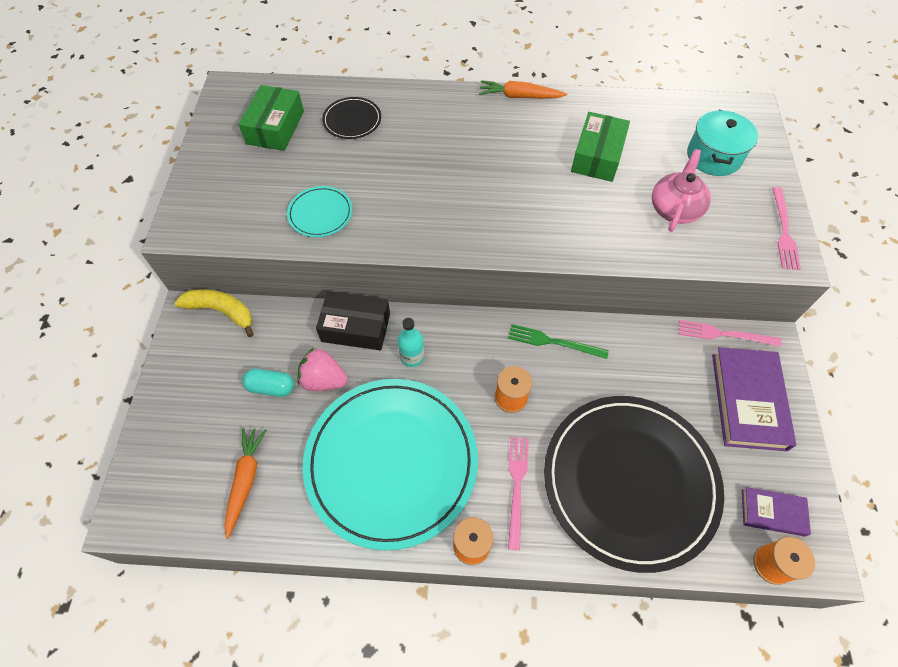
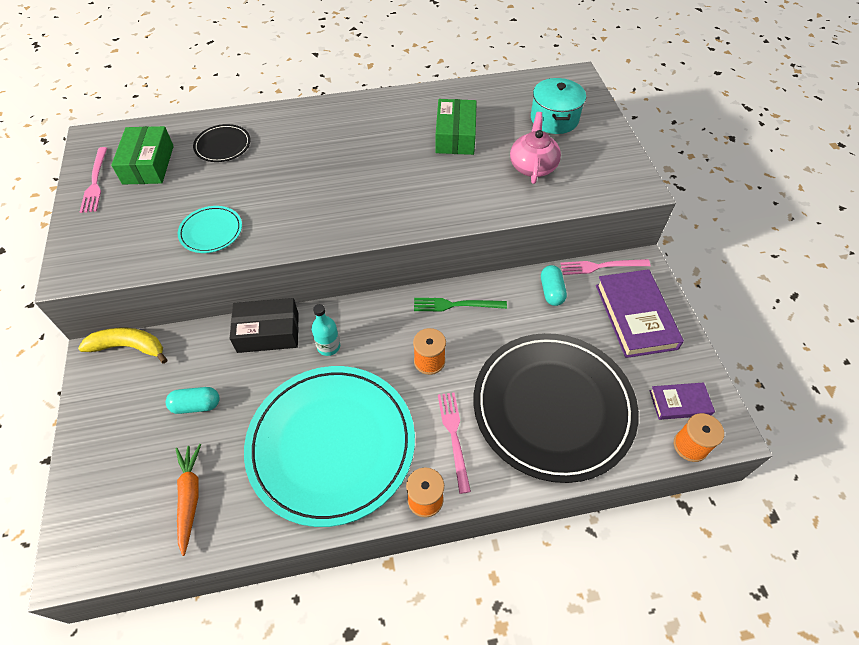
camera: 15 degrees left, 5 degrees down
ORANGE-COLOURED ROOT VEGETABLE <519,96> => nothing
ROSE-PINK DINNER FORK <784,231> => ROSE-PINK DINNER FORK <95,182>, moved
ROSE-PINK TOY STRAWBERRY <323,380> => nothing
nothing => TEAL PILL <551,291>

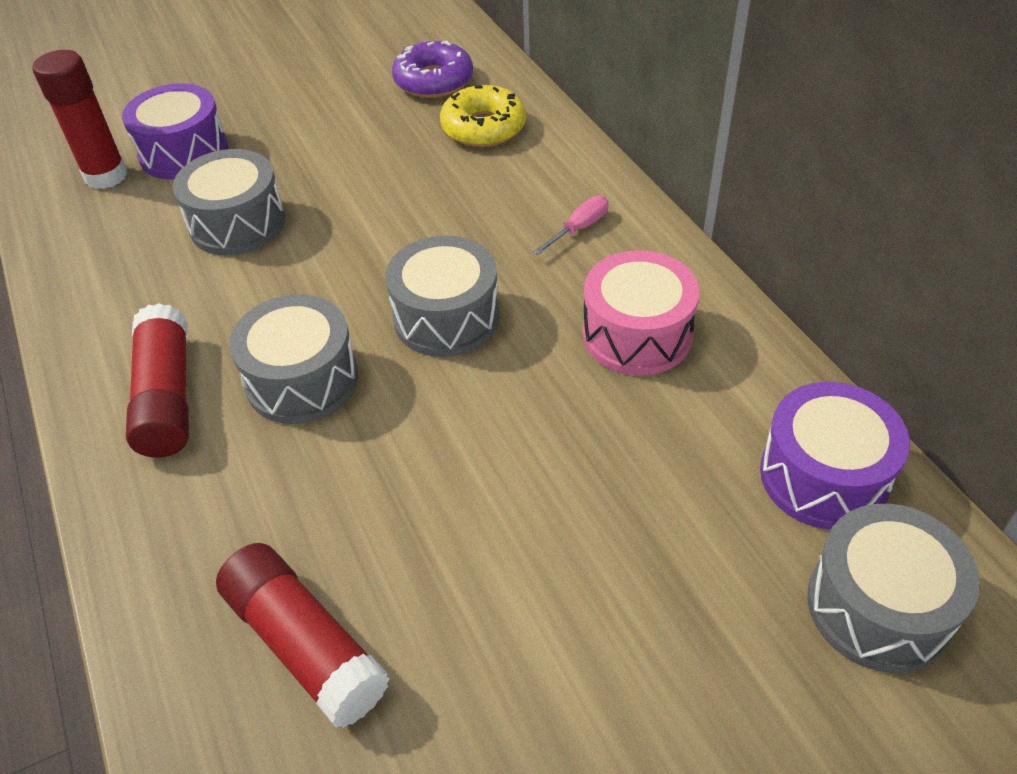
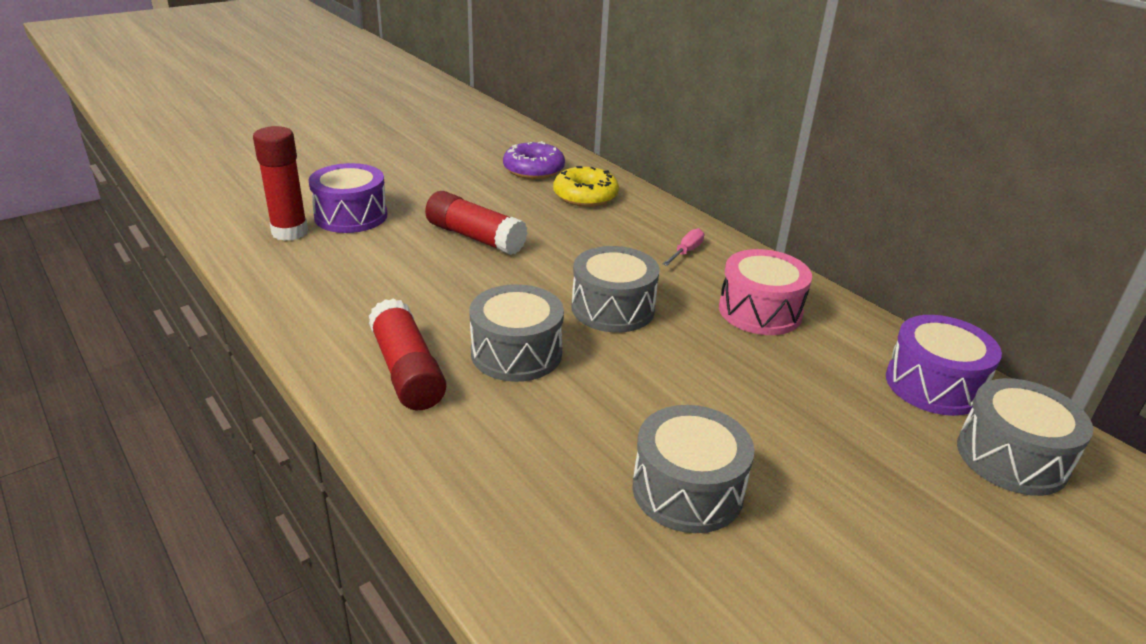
camera: 15 degrees left, 15 degrees down
GREY DRUM <237,223> => GREY DRUM <687,490>, moved
SCARLET STICK OF GLUE <305,644> => SCARLET STICK OF GLUE <475,237>, moved

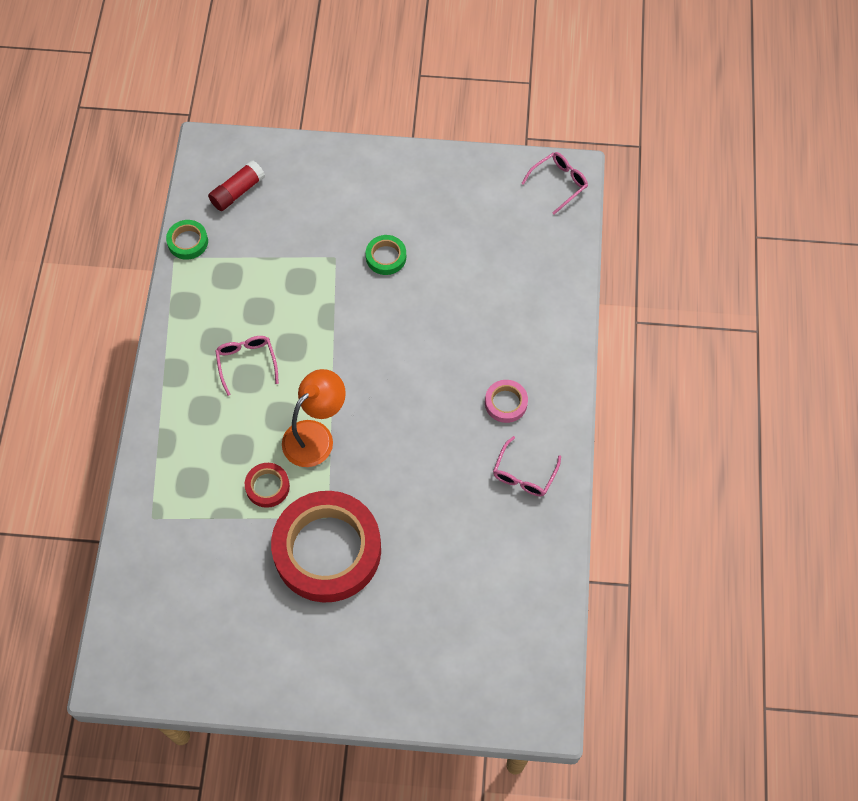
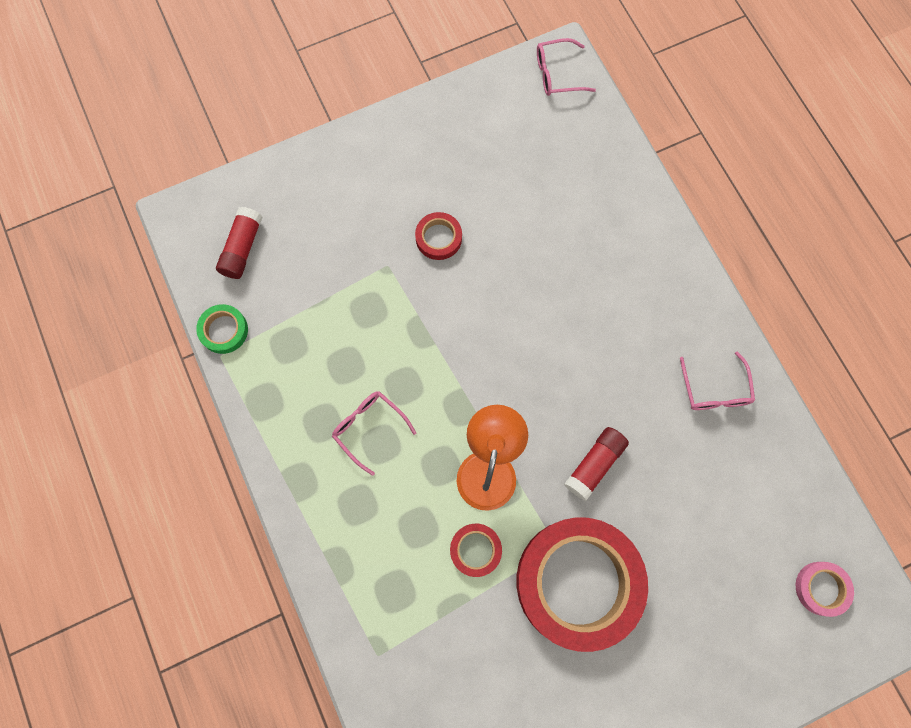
camera: 30 degrees left, 10 degrees up
ROSE-PINK EYEGLASSES <559,183> => ROSE-PINK EYEGLASSES <557,74>, 120 degrees counterclockwise
GREEN TAPE <386,257> => SCARLET TAPE <438,238>
ROSE-PINK TAPE <506,403> => ROSE-PINK TAPE <821,588>, moved
nothing => SCARLET STICK OF GLUE <594,464>

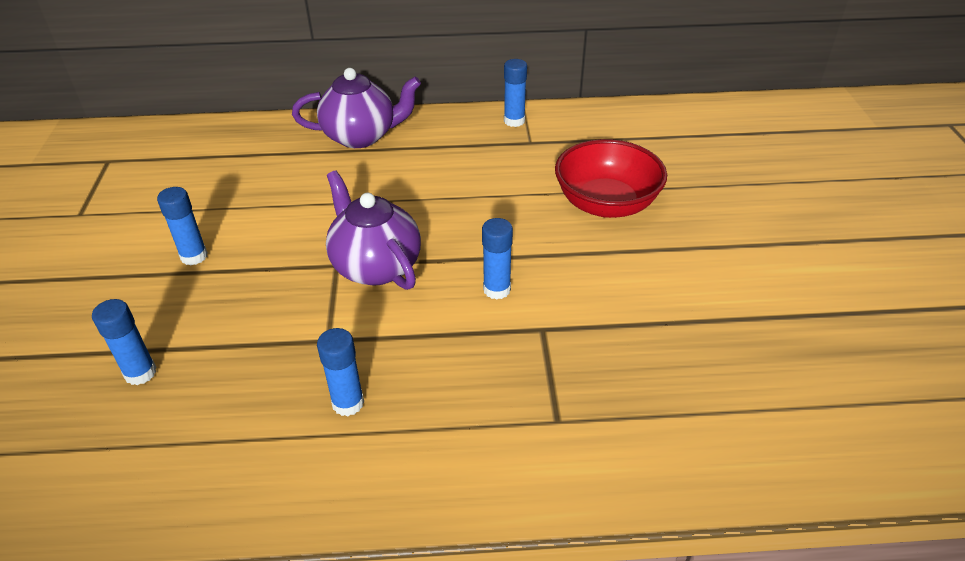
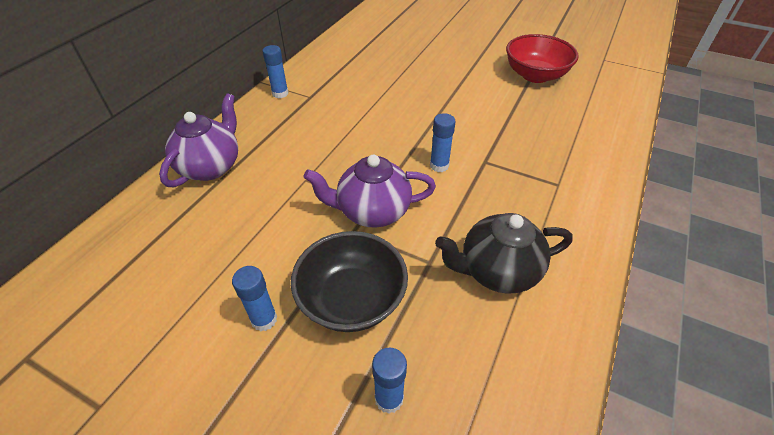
camera: 60 degrees left, 5 degrees up
SCARLET BOWL <606,204> => SCARLET BOWL <535,75>, moved
COBALT STICK OF GLUE <348,403> => JET-BLACK TEAPOT <497,271>
nothing => JET-BLACK BOWL <352,299>

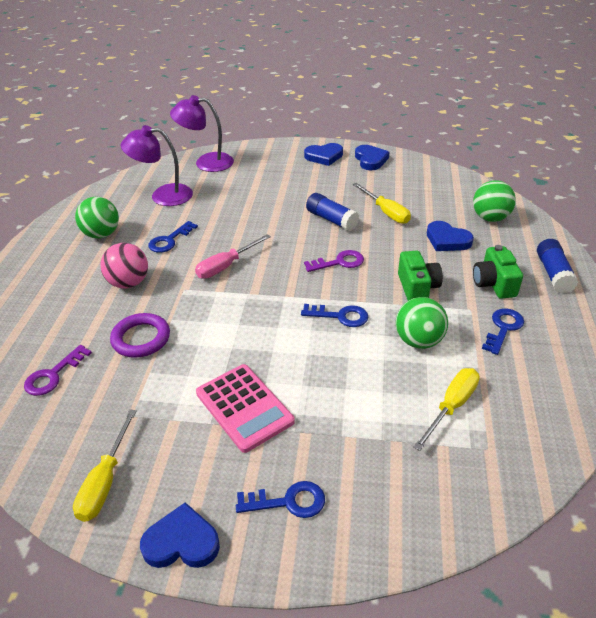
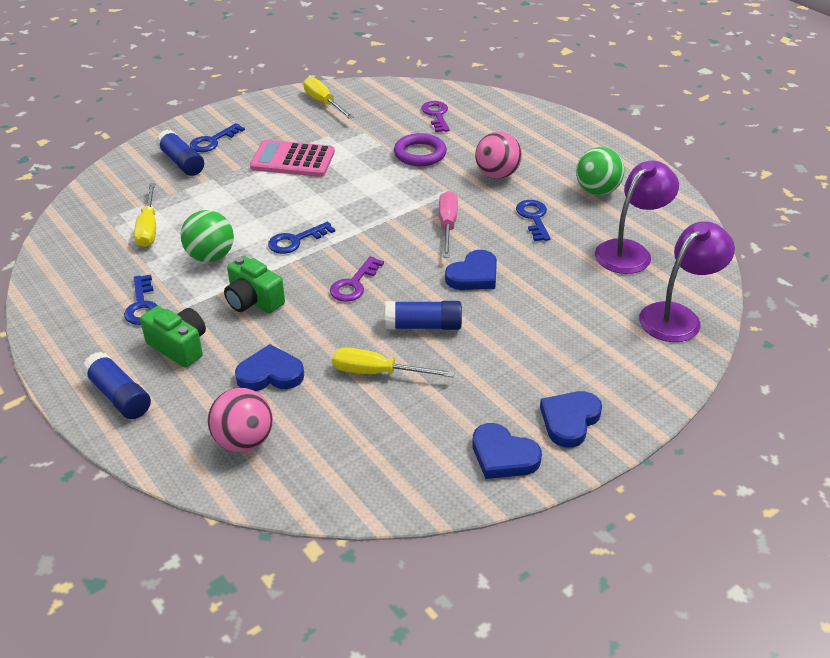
camera: 135 degrees right, 0 degrees up
GREEN BALL <490,218> => ROSE-PINK BALL <244,441>
COBALT HEART <181,542> => COBALT HEART <473,275>, moved
nothing => COBALT STICK OF GLUE <181,162>

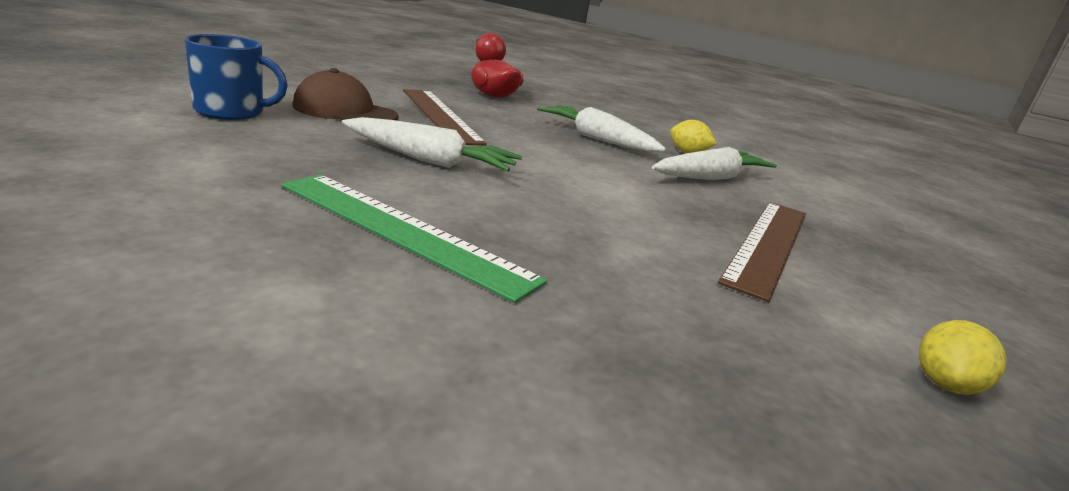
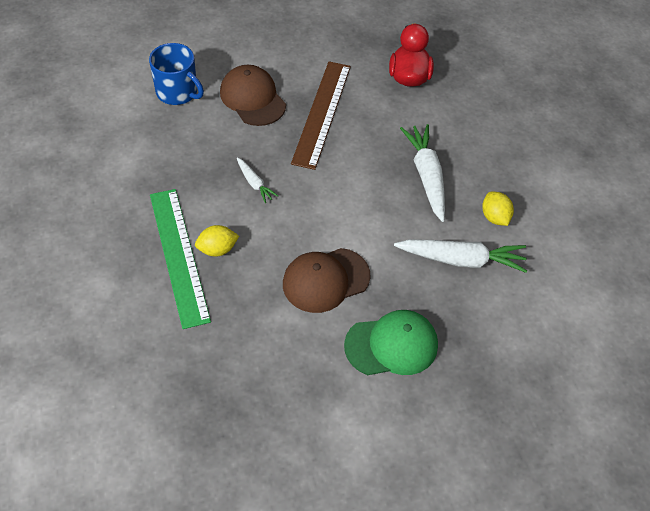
camera: 40 degrees right, 30 degrees up
SNOW-WHITE ROOT VEGETABLE <429,160> => SNOW-WHITE ROOT VEGETABLE <254,183>, x0.52
RUSSET RULER <768,244> => GREEN CAP <391,345>
YELLOW TOY LEMON <944,384> => YELLOW TOY LEMON <217,249>, moved
nothing => RUSSET CAP <325,280>

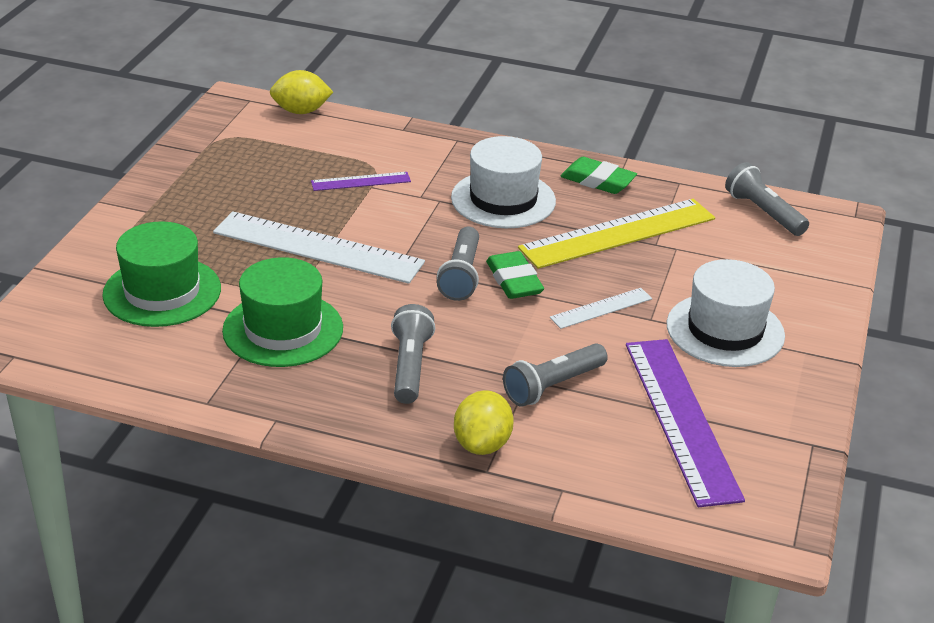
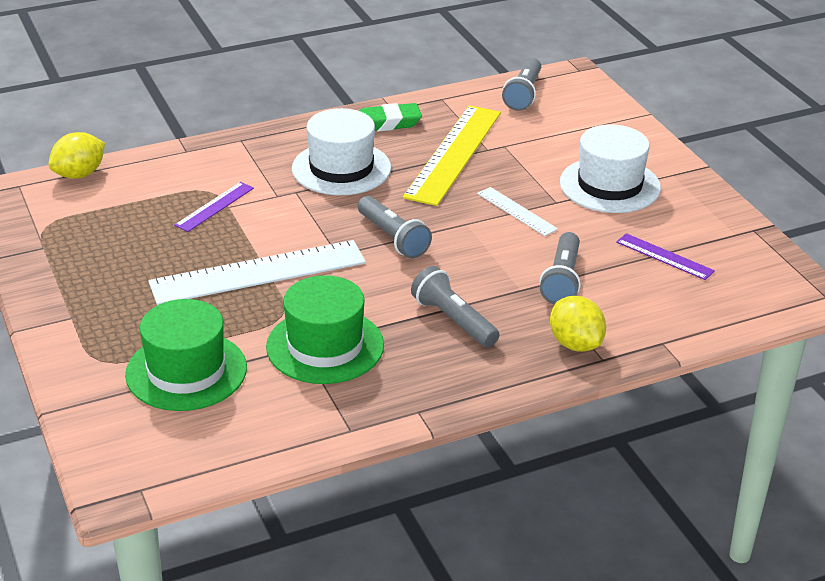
camera: 40 degrees left, 0 degrees up
GREY FLASHLIGHT <763,213> => GREY FLASHLIGHT <523,94>, 90 degrees counterclockwise
GREEN GUM ERASER <514,281> => nothing
SNOW-WHITE RULER <601,308> => SNOW-WHITE RULER <516,211>, 60 degrees counterclockwise
PURPLE RULER <681,419> => PURPLE RULER <664,256>, x0.49

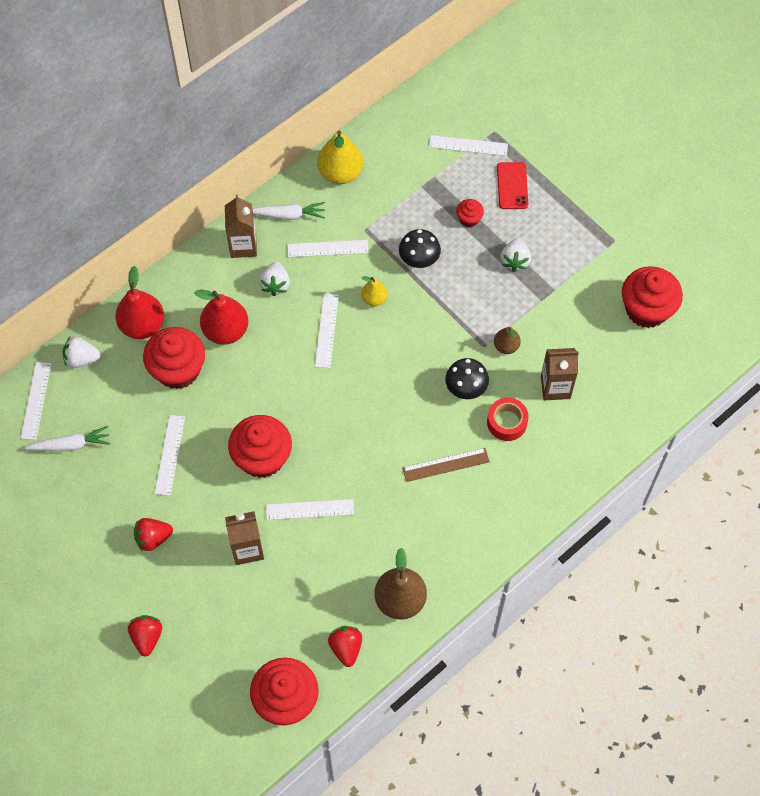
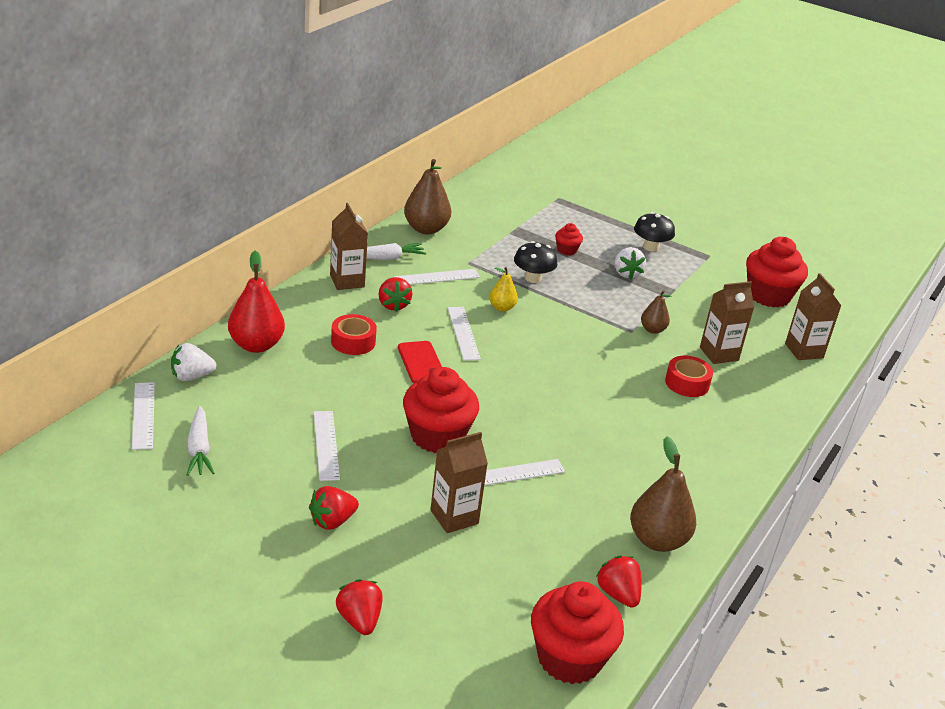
camera: 20 degrees left, 30 degrees down
YELLOW PEAR FRUIT <340,173> => RUSSET PEAR FRUIT <426,229>
SNOW-WHITE RULER <468,145> => nothing
SCARLET PHONE <512,186> => SCARLET PHONE <421,362>, moved
SNOW-WHITE TOY STRAWBERRY <275,285> => SCARLET TOY STRAWBERRY <393,305>
SCARLET PEAR FRUIT <226,331> => SCARLET TAPE <353,342>
SCARLET MUFFIN <178,370> => nothing
JET-BLACK MUSHROOM <466,388> => JET-BLACK MUSHROOM <650,247>, moved
SNOW-WHITE ROOT VEGETABLE <71,445> => SNOW-WHITE ROOT VEGETABLE <199,449>, 105 degrees clockwise
RUSSET RULER <445,464> => nothing
nothing => RUSSET CARTON <804,351>

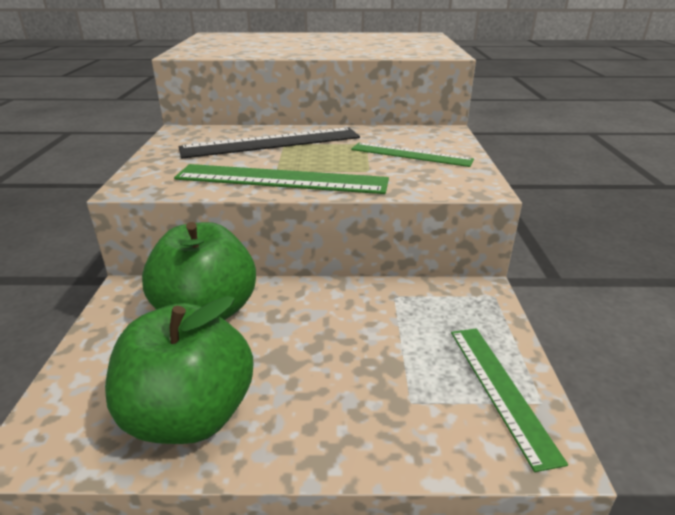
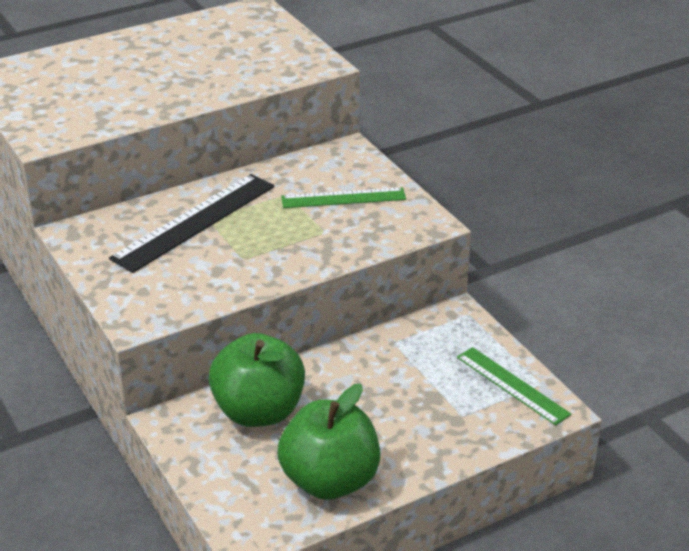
camera: 30 degrees left, 5 degrees up
GREEN RULER <281,179> => nothing

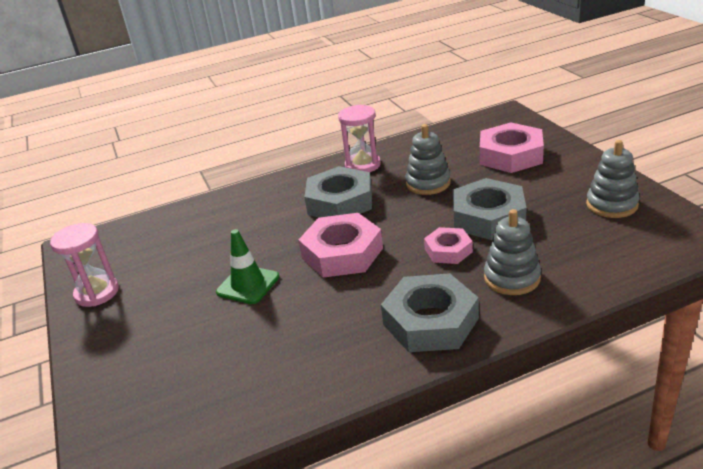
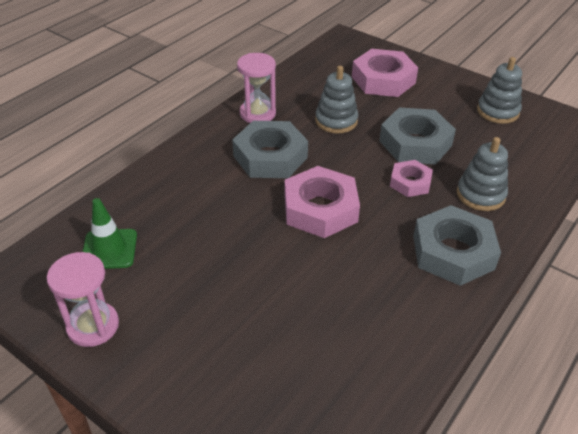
camera: 35 degrees left, 10 degrees up
GREEN TRAFFIC CONE <248,285> => GREEN TRAFFIC CONE <109,249>, moved

